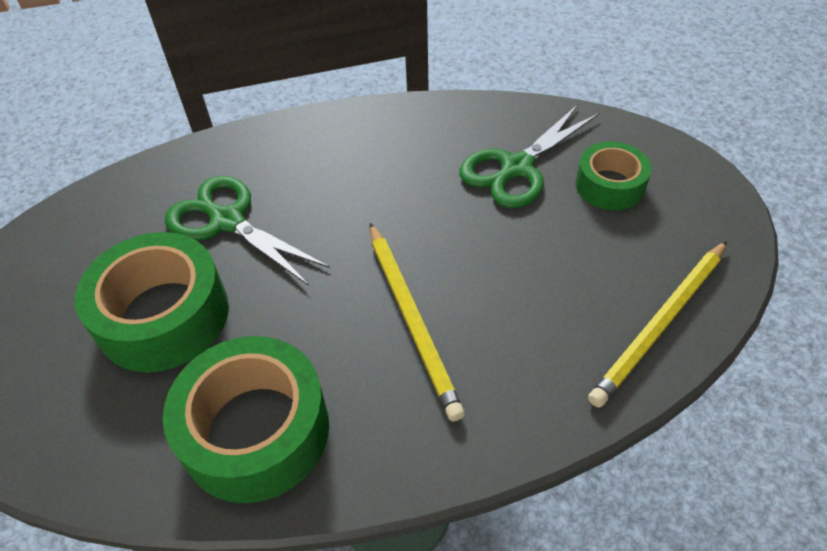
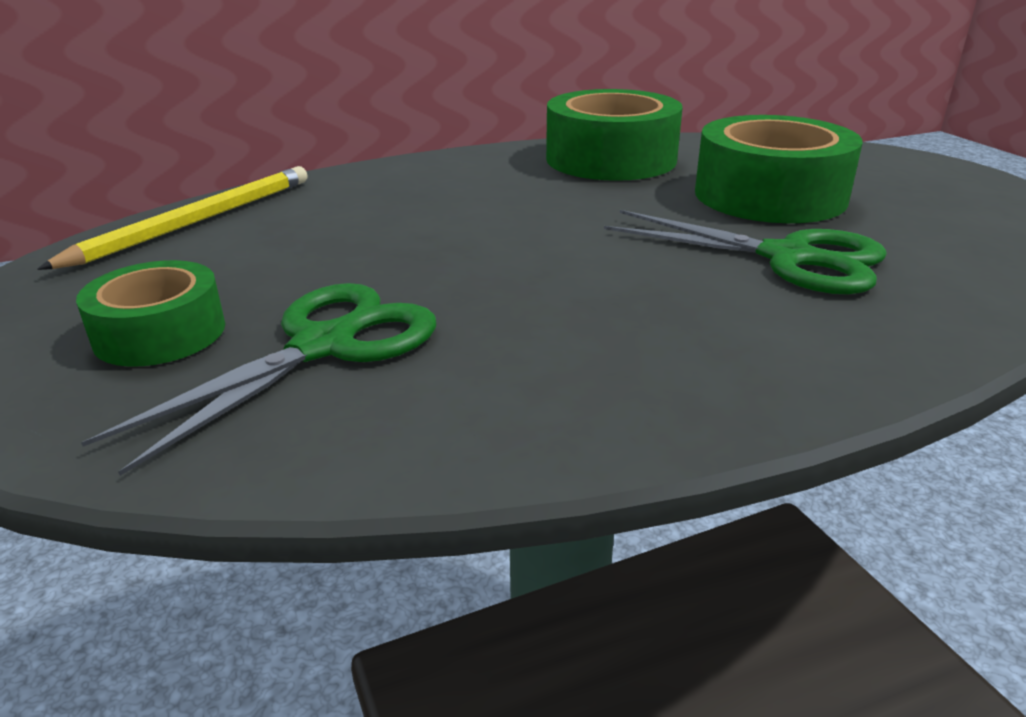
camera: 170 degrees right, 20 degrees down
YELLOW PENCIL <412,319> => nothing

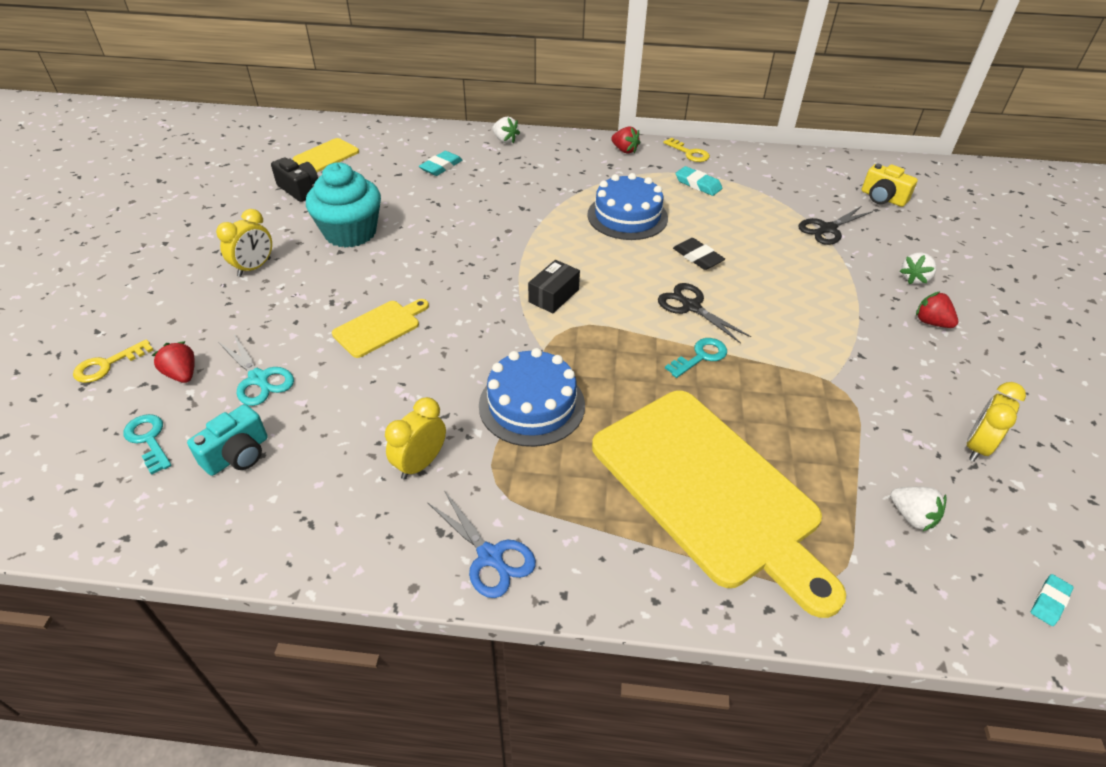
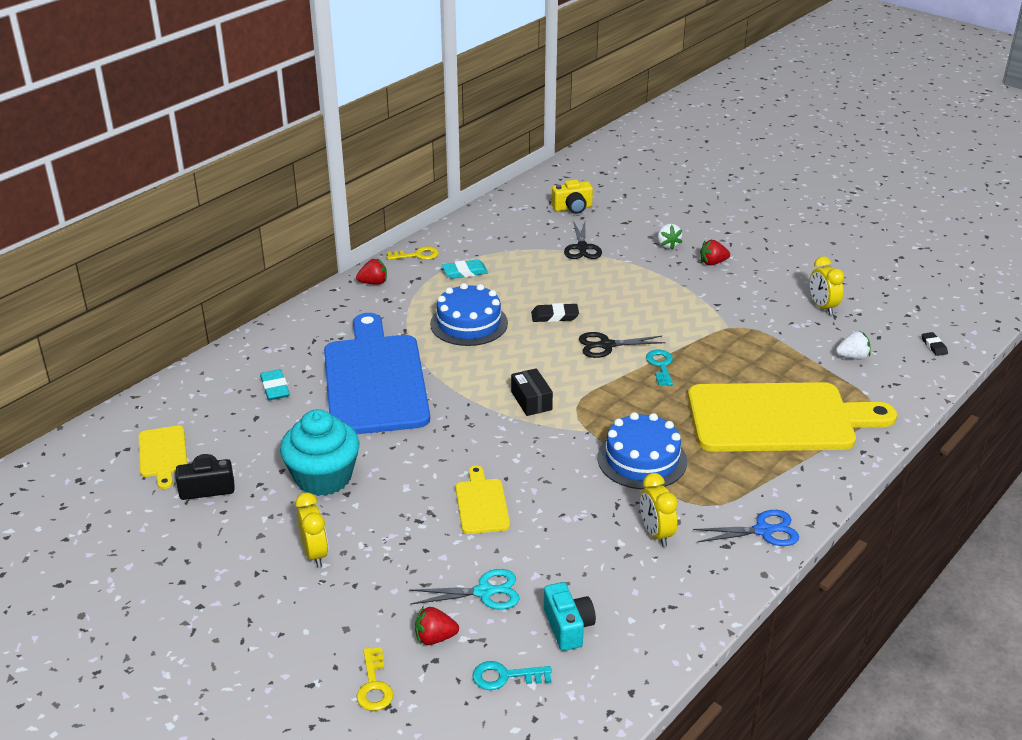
camera: 55 degrees left, 10 degrees down
SNOW-WHITE TOY STRAWBERRY <505,140> => nothing
TEAL GUM ERASER <1049,601> => JET-BLACK GUM ERASER <934,346>
nothing => COBALT CUTTING BOARD <375,380>

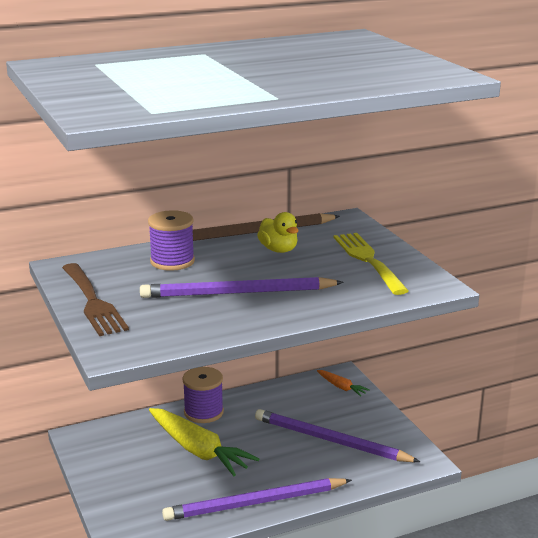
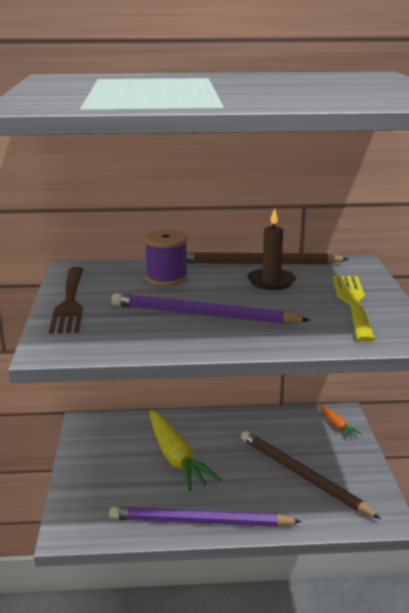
camera: 20 degrees right, 0 degrees up
YELLOW RUBBER DUCK <278,250> => RUSSET PILLAR CANDLE <271,281>
PURPLE SPOOL <203,412> => nothing
PURPLE PENCIL <330,440> => RUSSET PENCIL <302,476>

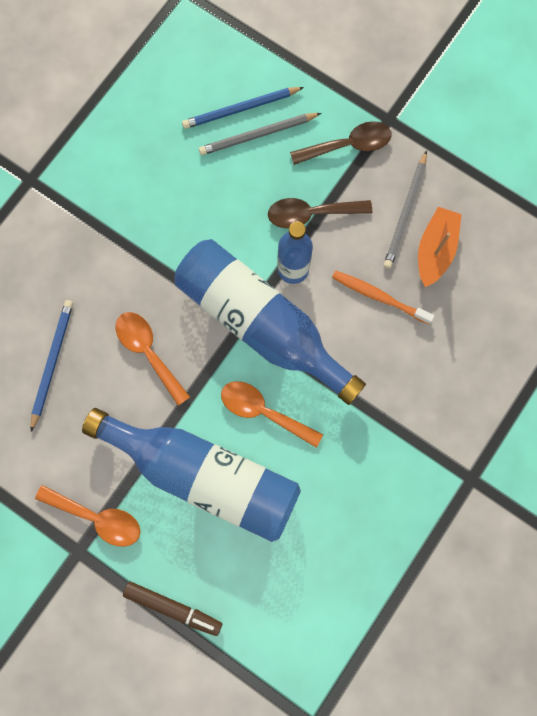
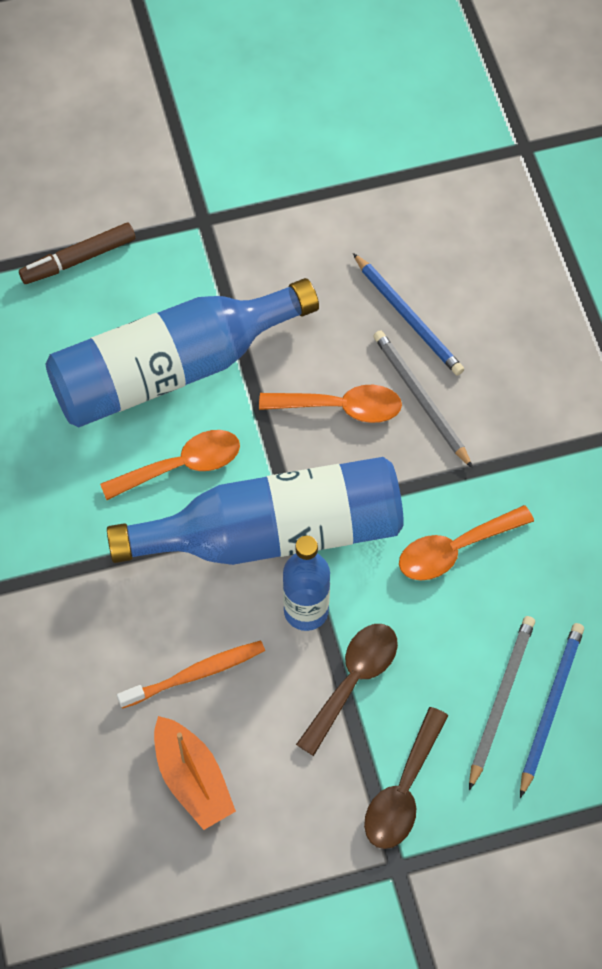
camera: 130 degrees right, 15 degrees down
GREY PENCIL <405,212> => GREY PENCIL <421,399>, moved
ORANGE-COLOURED TABLESPOON <97,517> => ORANGE-COLOURED TABLESPOON <455,549>, moved

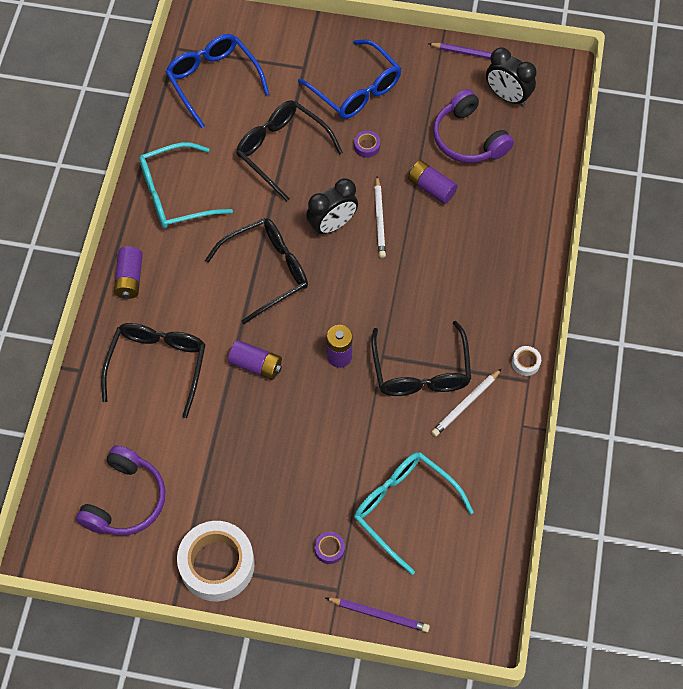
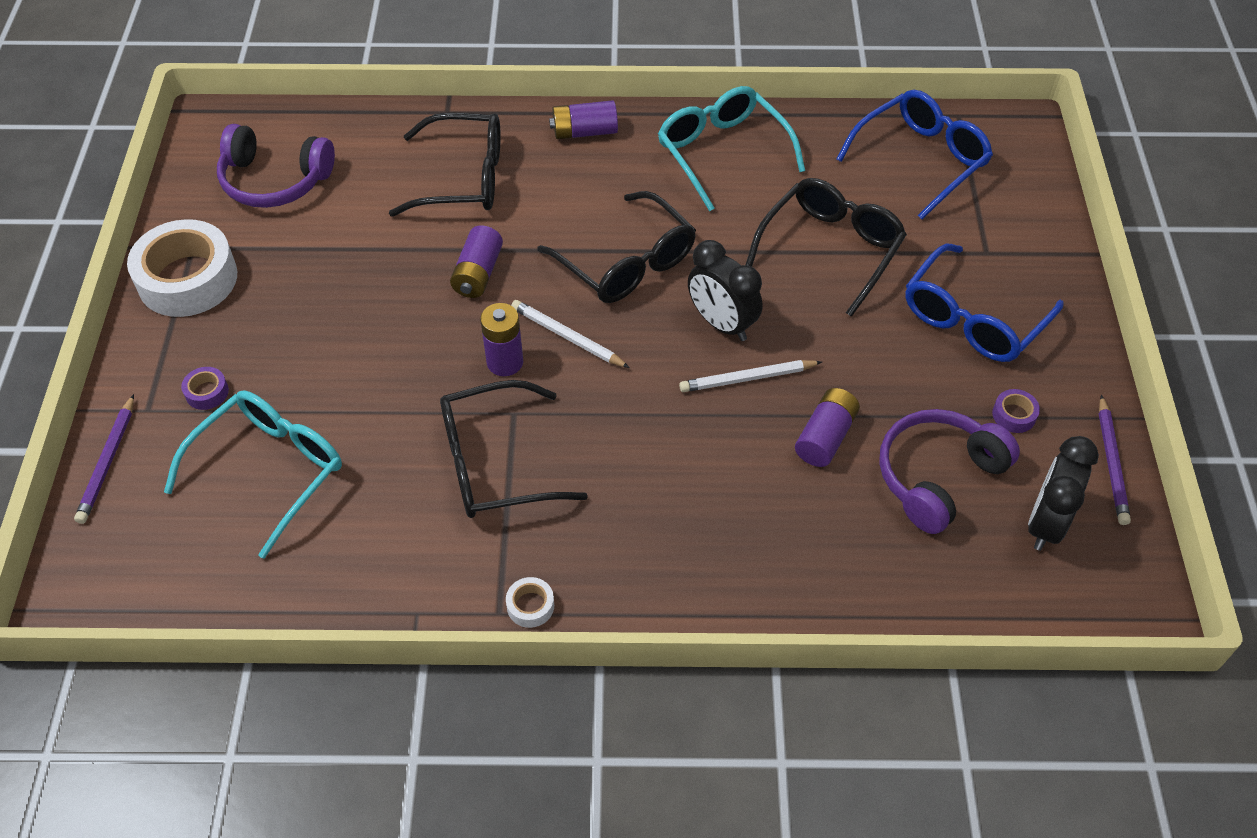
camera: 80 degrees right, 10 degrees down
PURPLE TAPE <367,146> => PURPLE TAPE <1014,415>, moved
SNOW-WHITE PENCIL <465,404> => SNOW-WHITE PENCIL <567,337>, moved

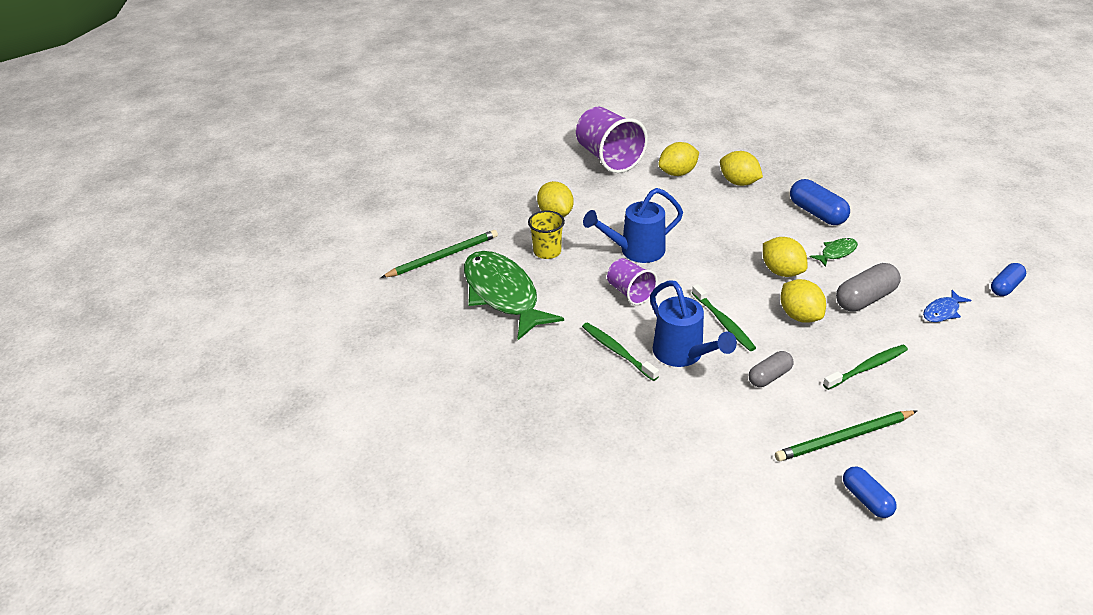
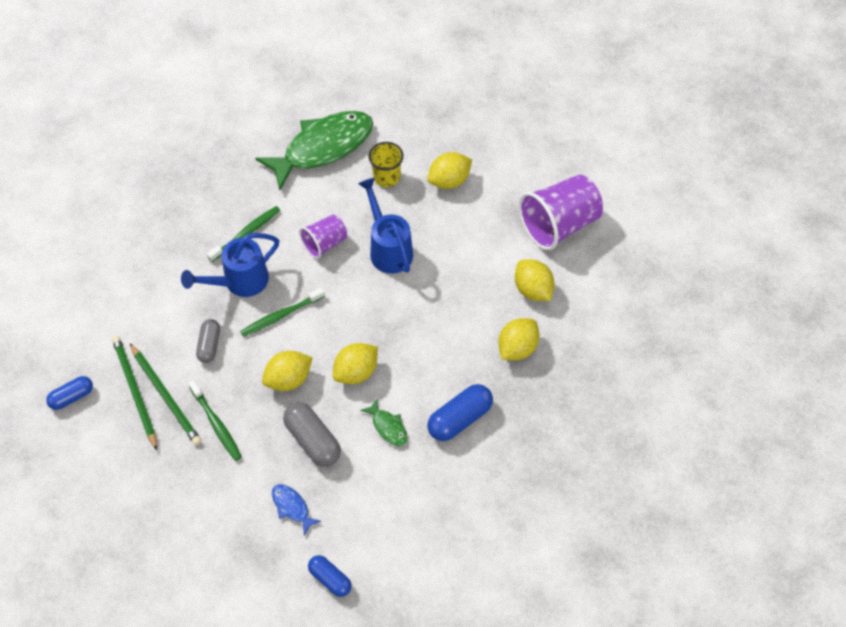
camera: 85 degrees right, 20 degrees up
GREEN PENCIL <443,256> => GREEN PENCIL <166,396>, moved
GREY PILL <769,376> => GREY PILL <209,345>, 45 degrees clockwise

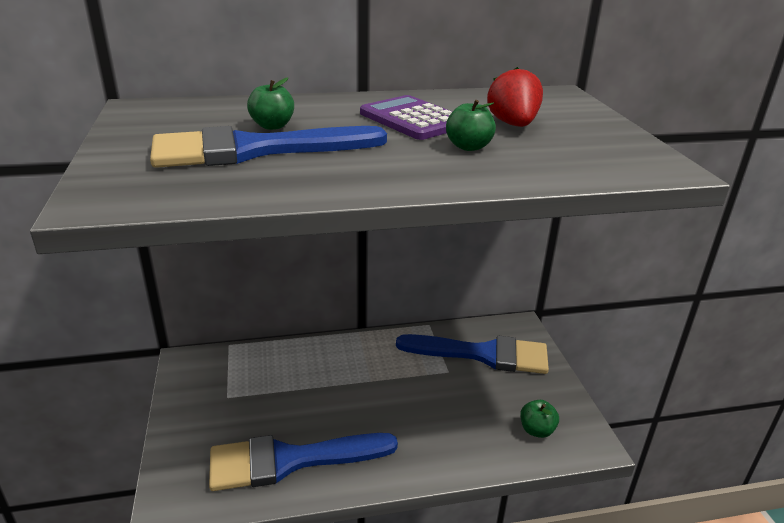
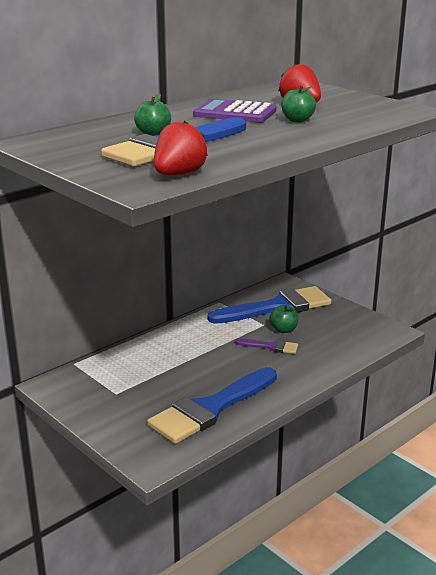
camera: 30 degrees left, 5 degrees down
GREEN APPLE FRUIT <536,430> => GREEN APPLE FRUIT <283,330>, moved
nothing => SCARLET TOY STRAWBERRY <178,174>
nothing => PURPLE BRUSH <271,347>

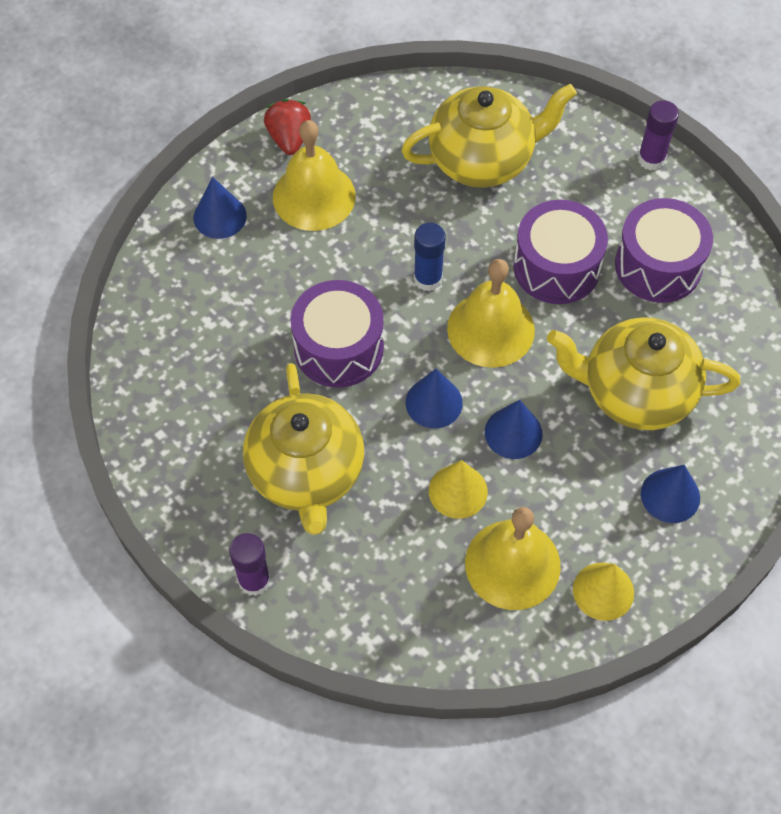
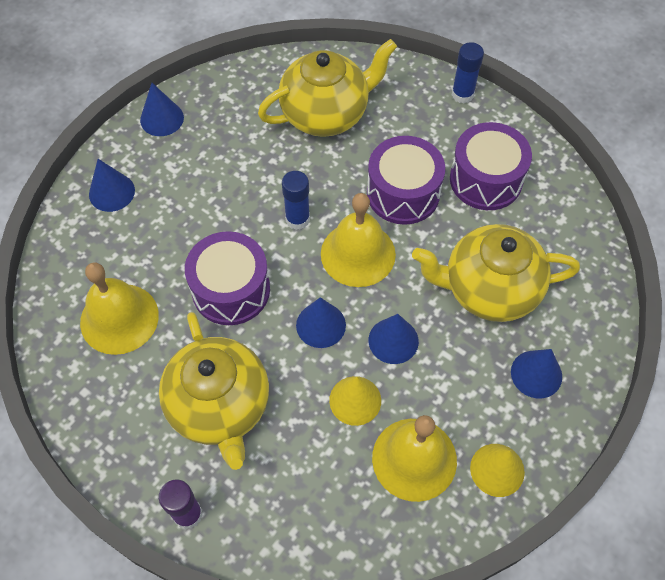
camera: 10 degrees left, 0 degrees up
SCARLET TOY STRAWBERRY <289,138> => COBALT CONE <162,119>
PURPLE STICK OF GLUE <651,159> => COBALT STICK OF GLUE <462,94>
YELLOW BELL <314,196> => YELLOW BELL <119,318>, moved

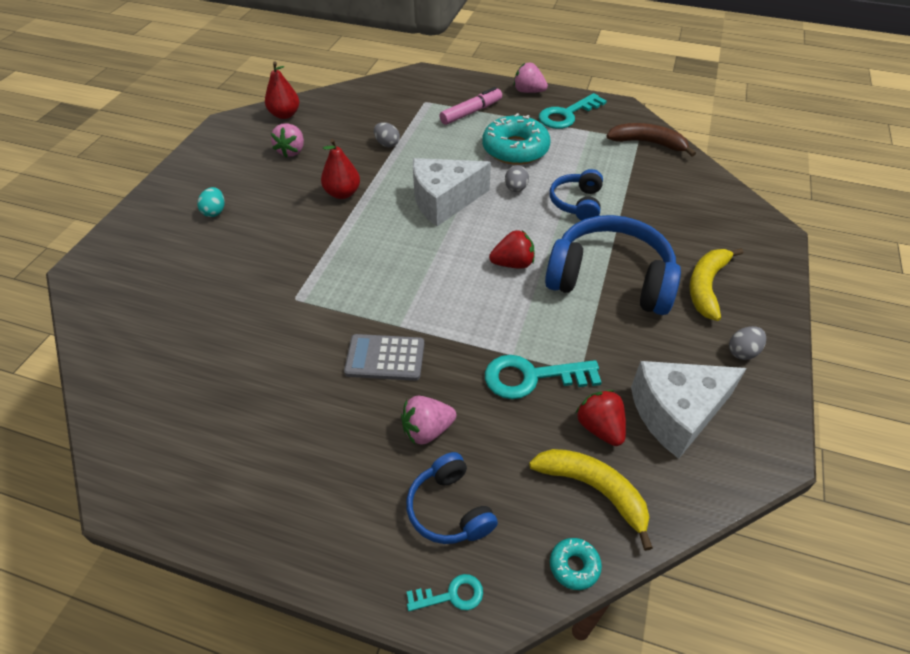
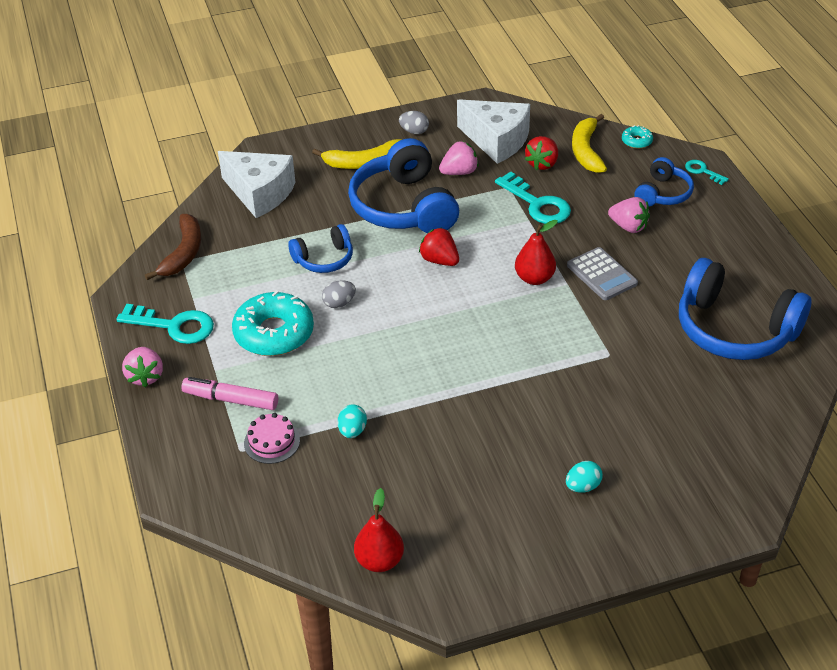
camera: 125 degrees left, 5 degrees down
GREY TOY EGG <387,144> => TEAL TOY EGG <352,431>
ROSE-PINK TOY STRAWBERRY <291,151> => ROSE-PINK TOY STRAWBERRY <459,172>, moved
RUSSET BANANA <647,143> => RUSSET BANANA <183,253>, 150 degrees counterclockwise
SCARLET PEAR FRUIT <342,193> => SCARLET PEAR FRUIT <534,278>, moved
SNOW-WHITE CHEESE <444,201> => SNOW-WHITE CHEESE <260,193>, moved
nothing => COBALT HEADPHONES <734,329>
nothing => ROSE-PINK LAYER CAKE <272,442>

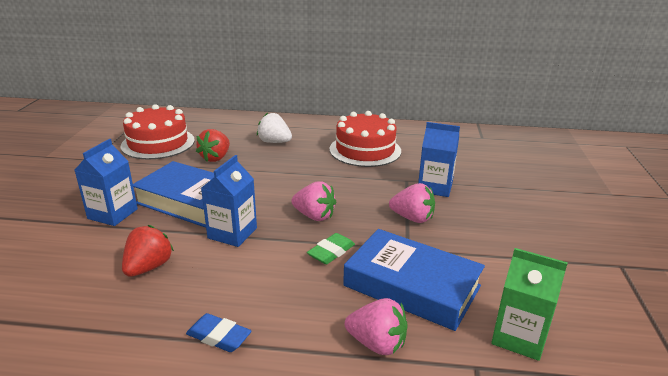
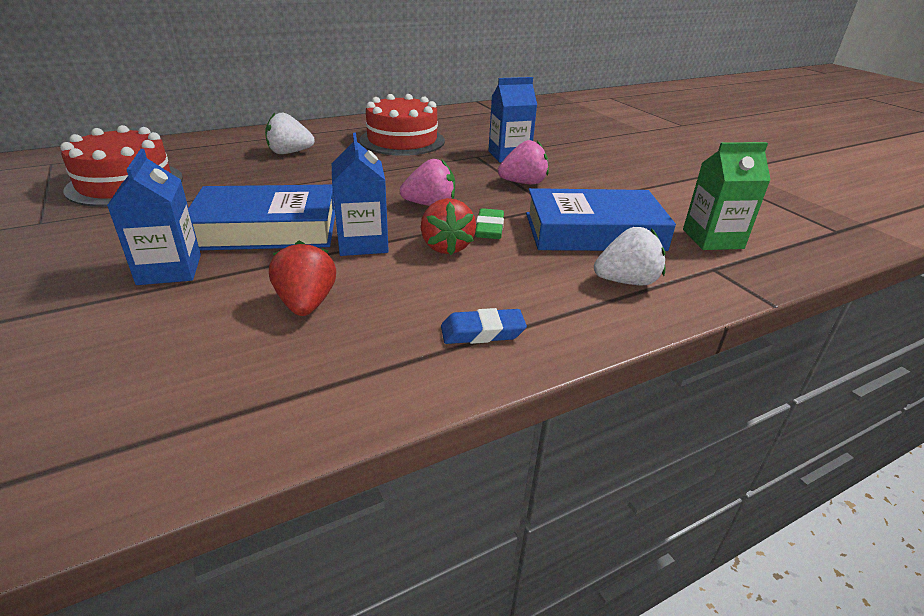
camera: 35 degrees left, 5 degrees up
SCARLET TOY STRAWBERRY <215,158> => SCARLET TOY STRAWBERRY <446,247>, moved
ROSE-PINK TOY STRAWBERRY <377,344> => SNOW-WHITE TOY STRAWBERRY <626,281>

